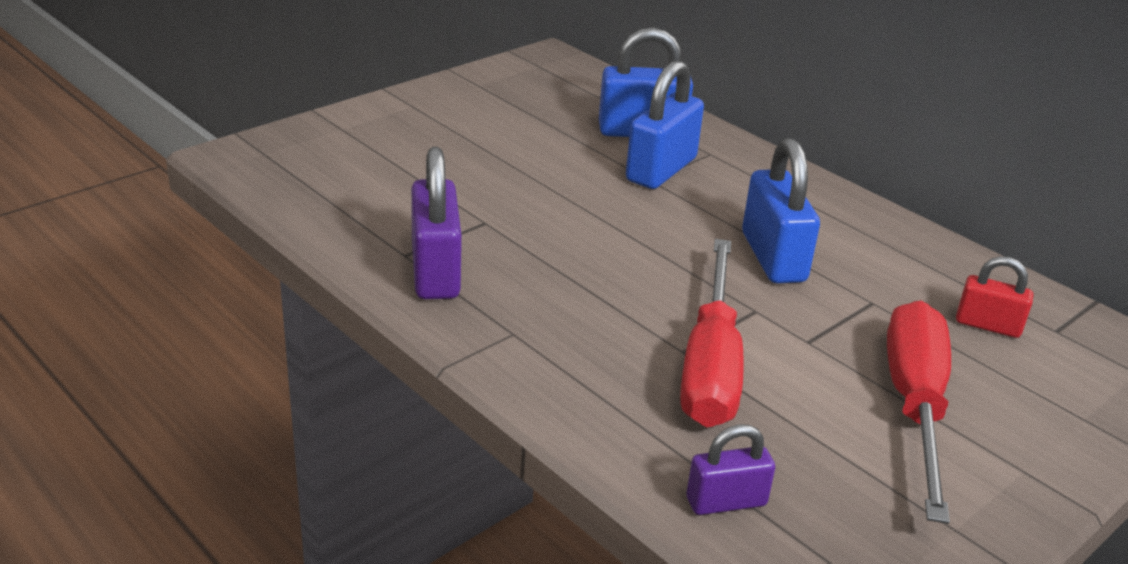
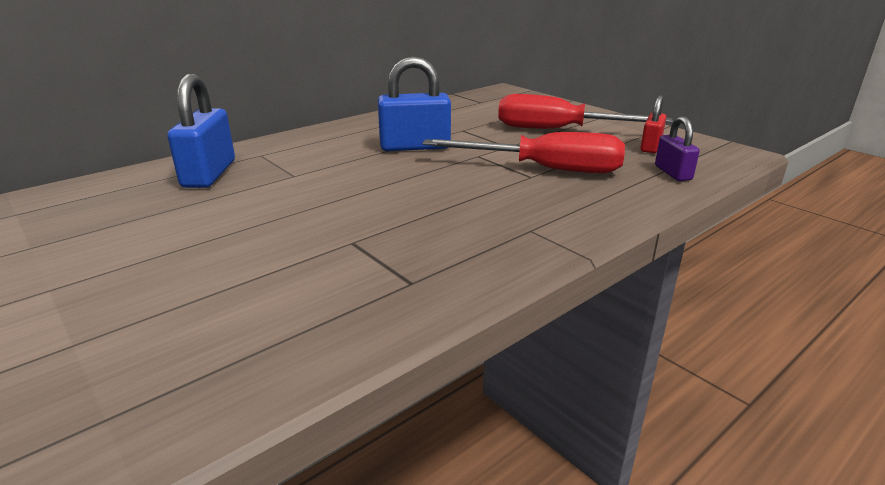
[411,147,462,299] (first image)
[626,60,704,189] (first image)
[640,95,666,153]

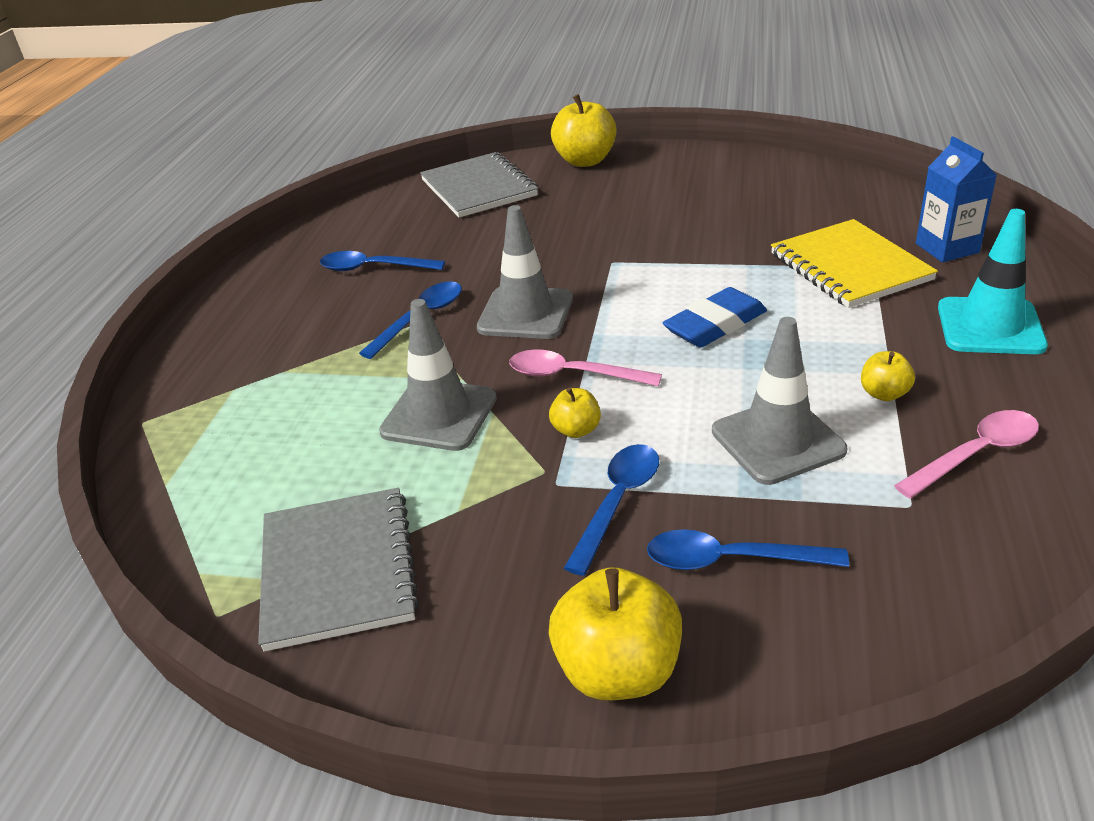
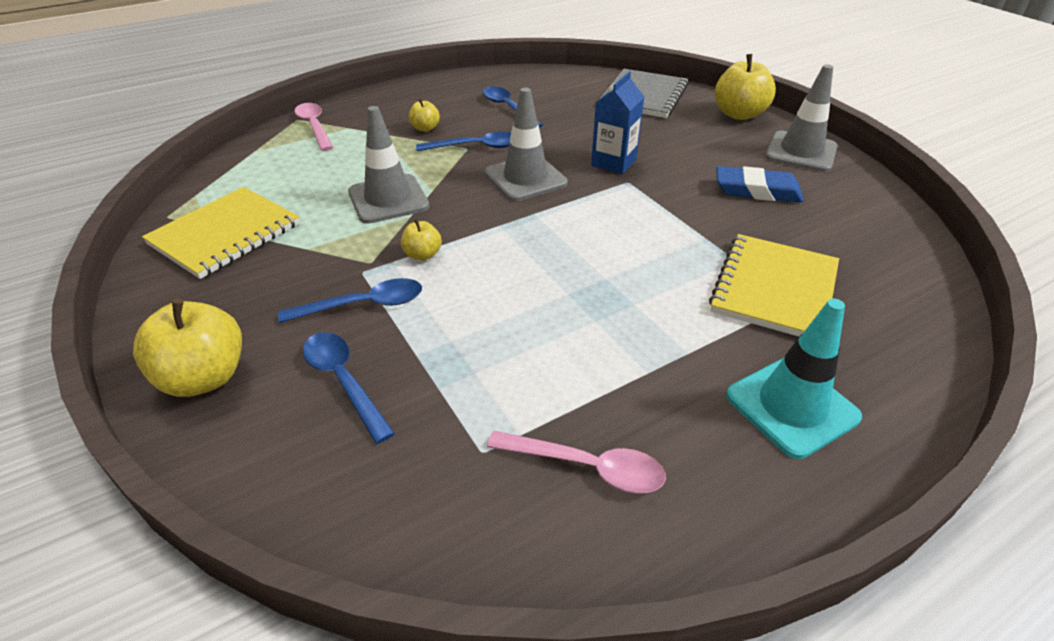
[142,187,300,279]
[294,103,333,151]
[716,166,803,202]
[765,64,837,172]
[409,98,440,132]
[591,72,644,174]

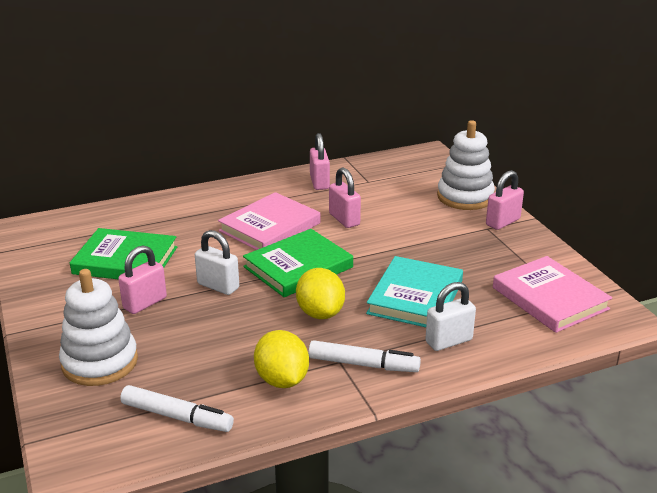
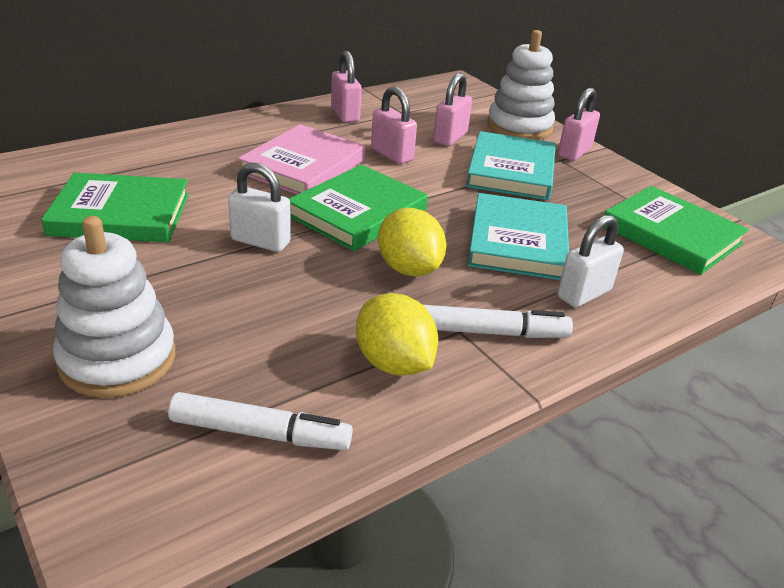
[433,73,472,146]
[604,186,749,275]
[466,131,556,200]

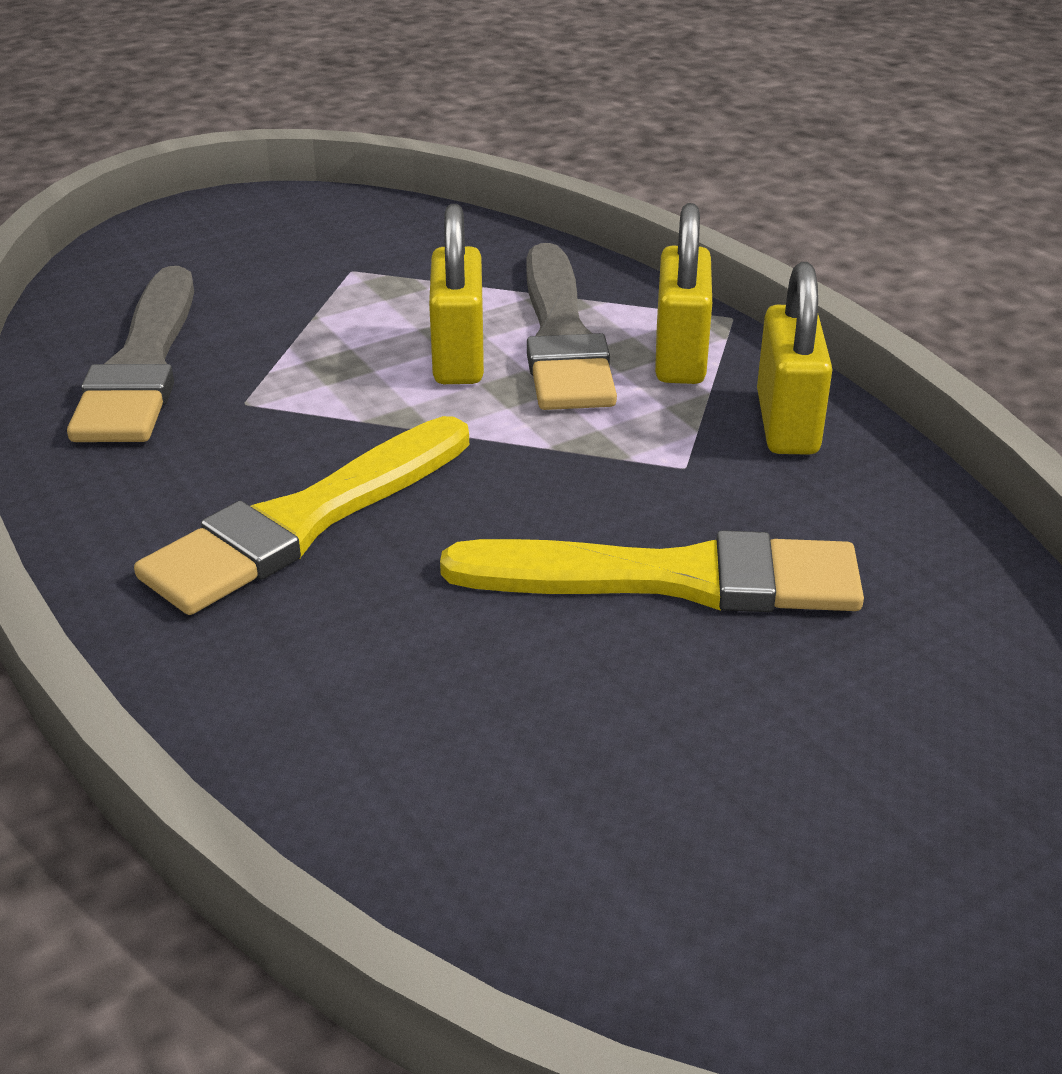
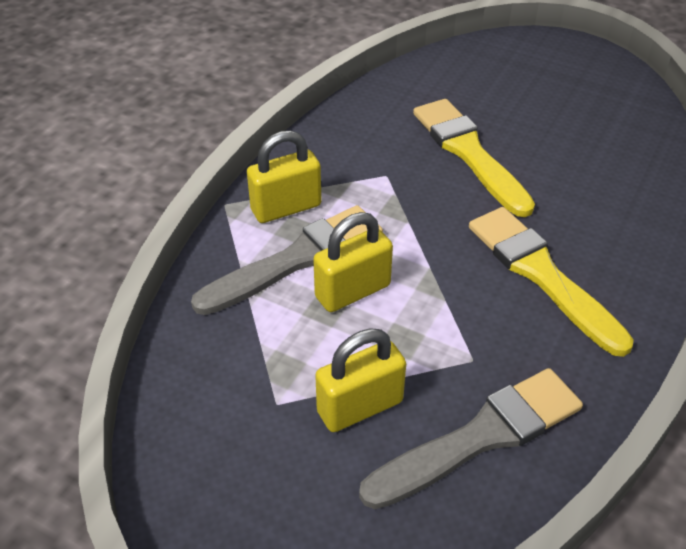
[469,207,634,357]
[315,328,406,432]

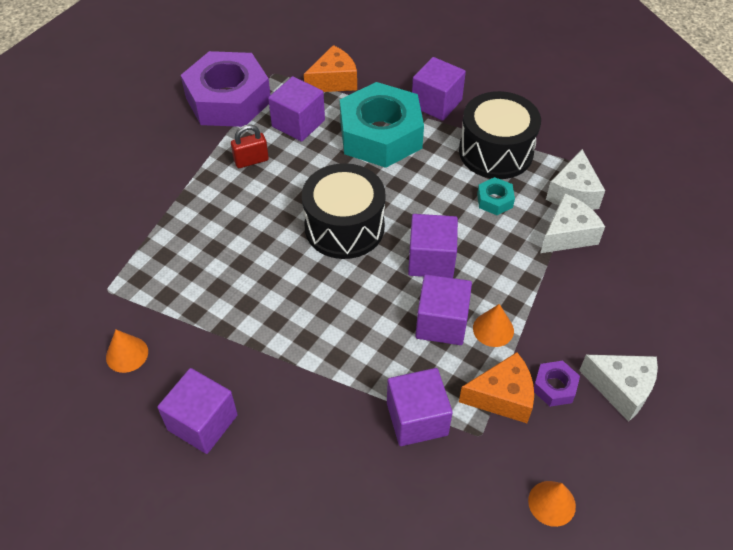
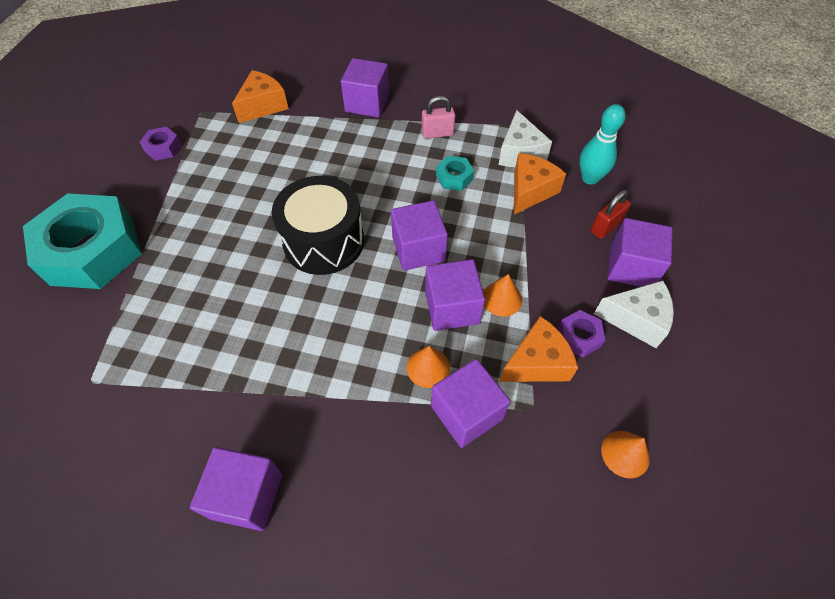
[407,346,450,388]
[139,127,182,161]
[590,190,631,239]
[608,218,672,287]
[23,193,142,289]
[422,96,455,139]
[514,153,566,214]
[580,104,626,185]

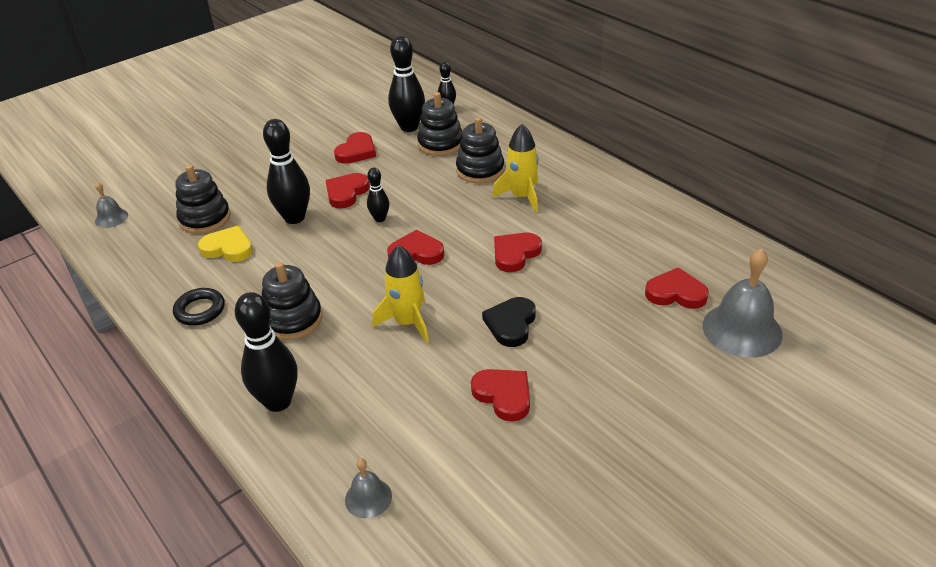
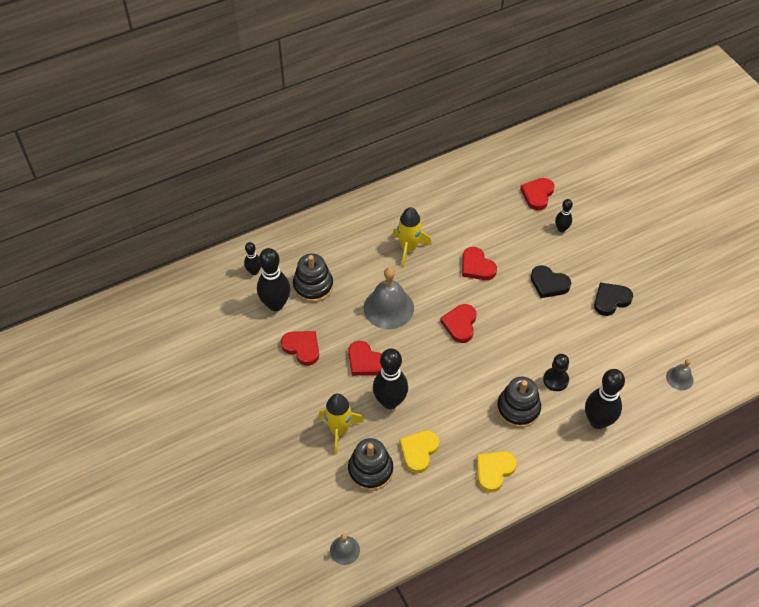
[477,451,517,492]
[555,199,573,232]
[318,393,364,454]
[456,117,504,184] (first image)
[594,282,633,316]
[364,267,414,329]
[543,354,569,391]

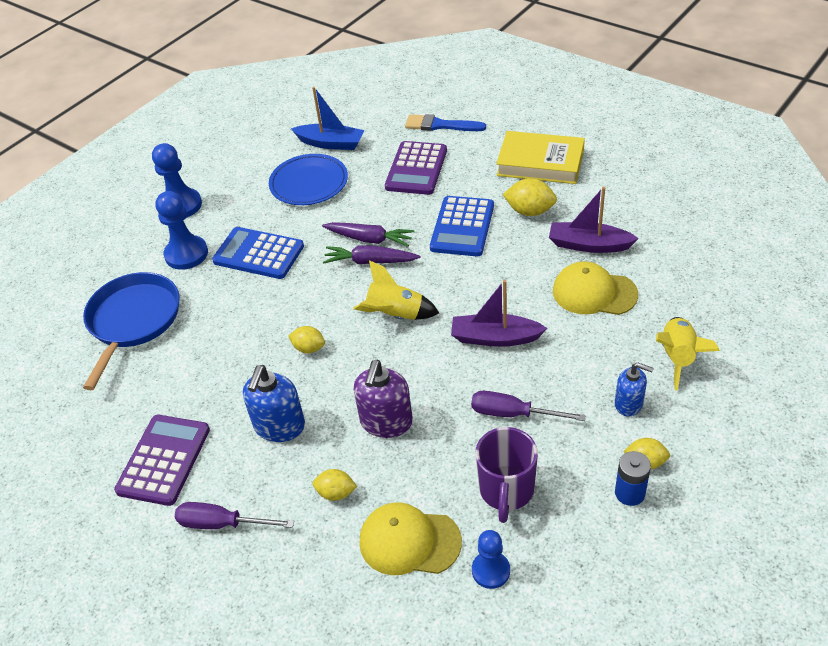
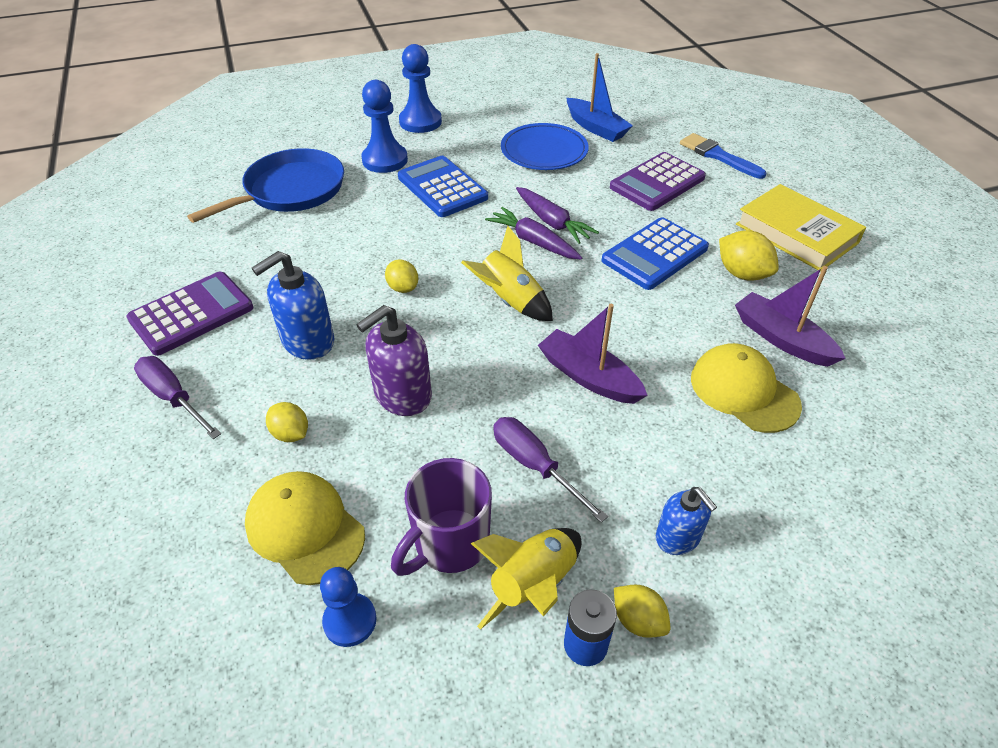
[470,528,581,630]

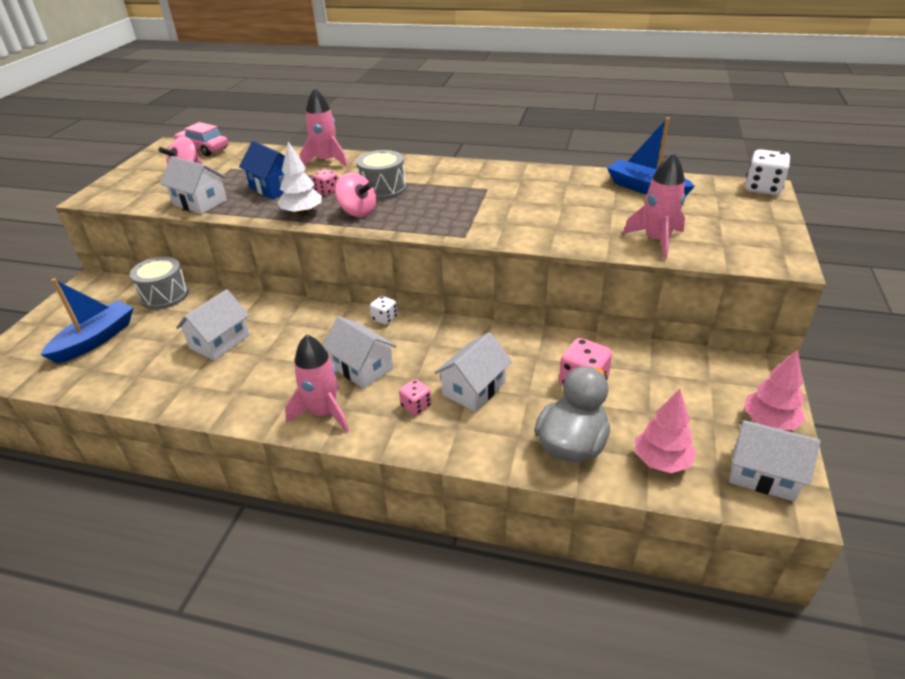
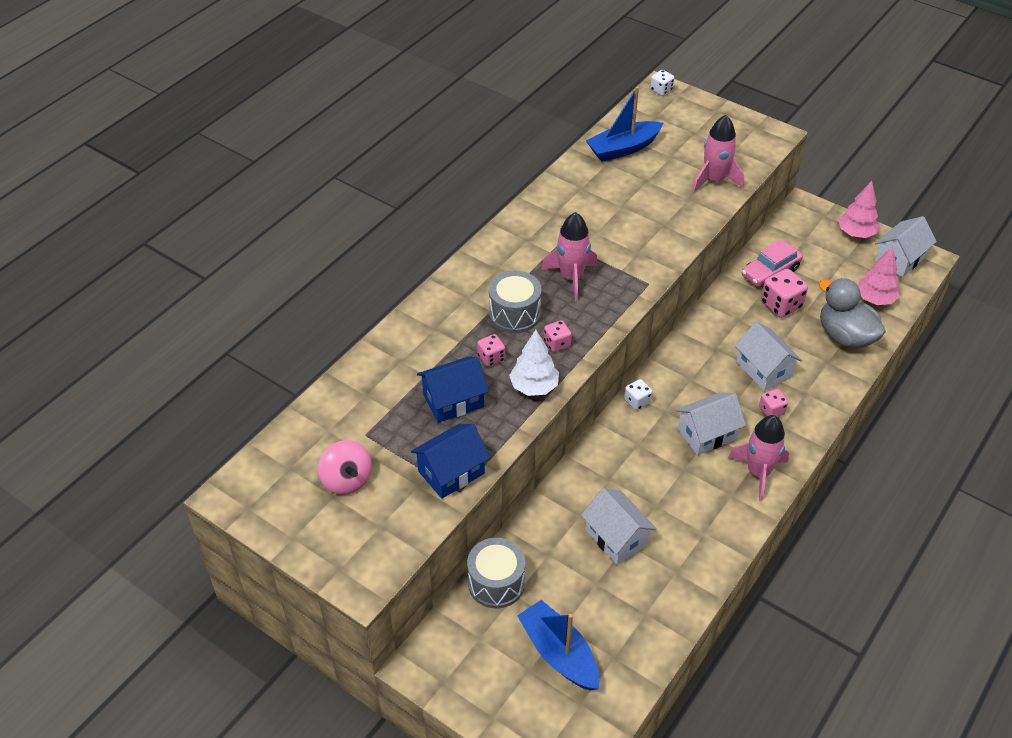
[411,424,490,499]
[742,239,803,288]
[541,212,598,301]
[544,320,571,352]
[650,70,674,96]

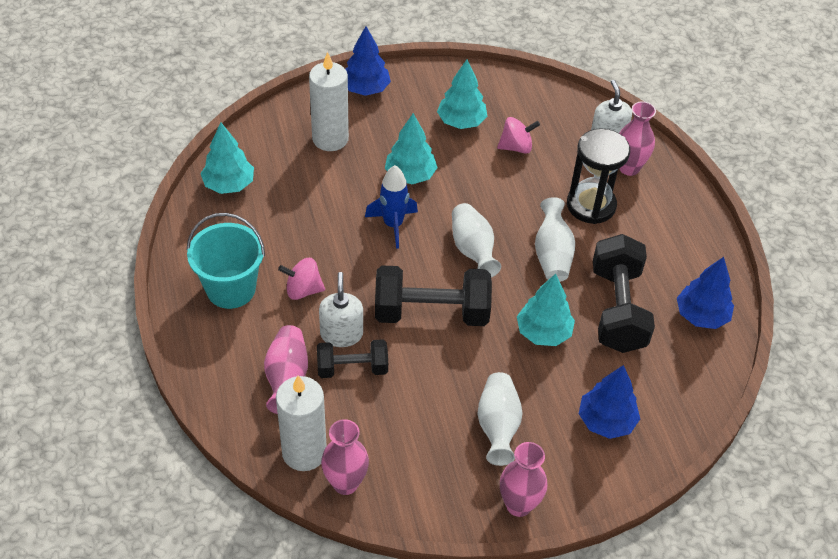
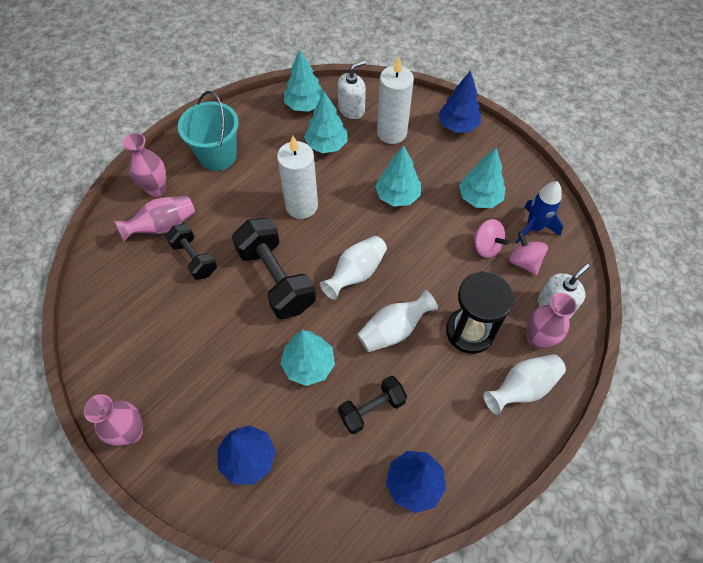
[277,136,318,219]
[509,231,548,275]
[338,61,366,119]
[122,133,166,197]
[516,181,563,244]
[483,354,566,415]
[338,376,407,434]
[304,92,348,153]

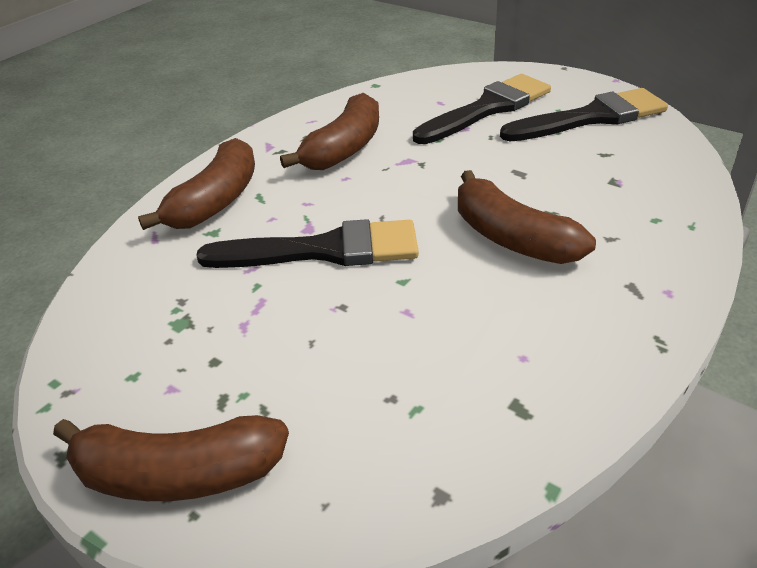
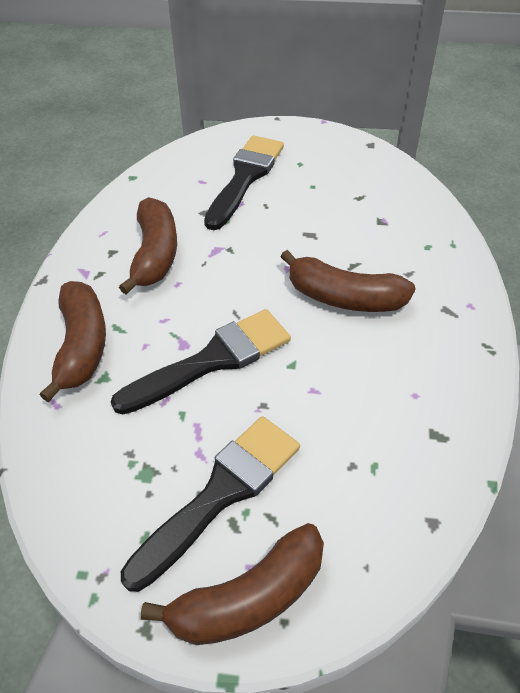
[121,416,300,592]

